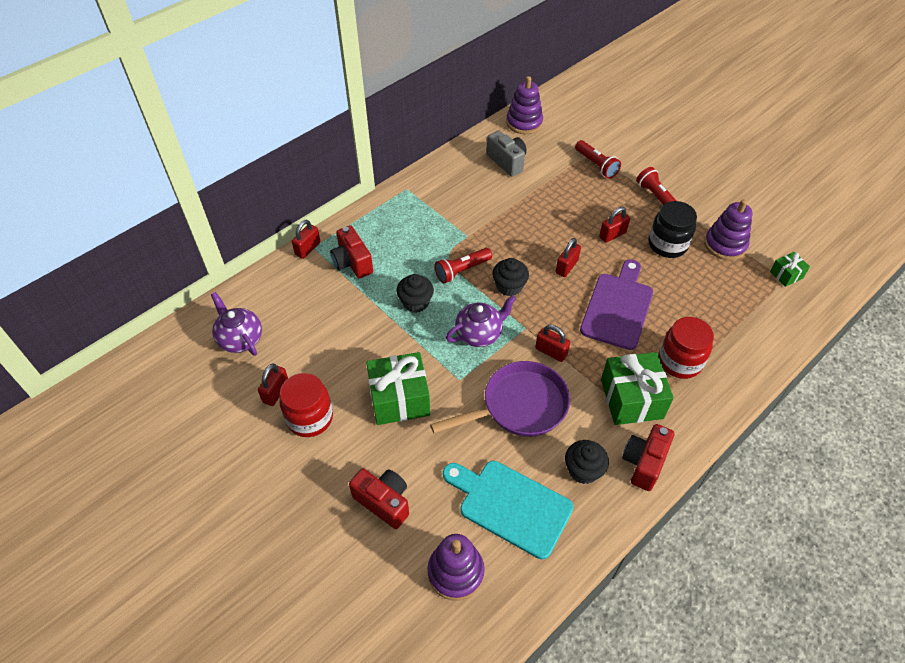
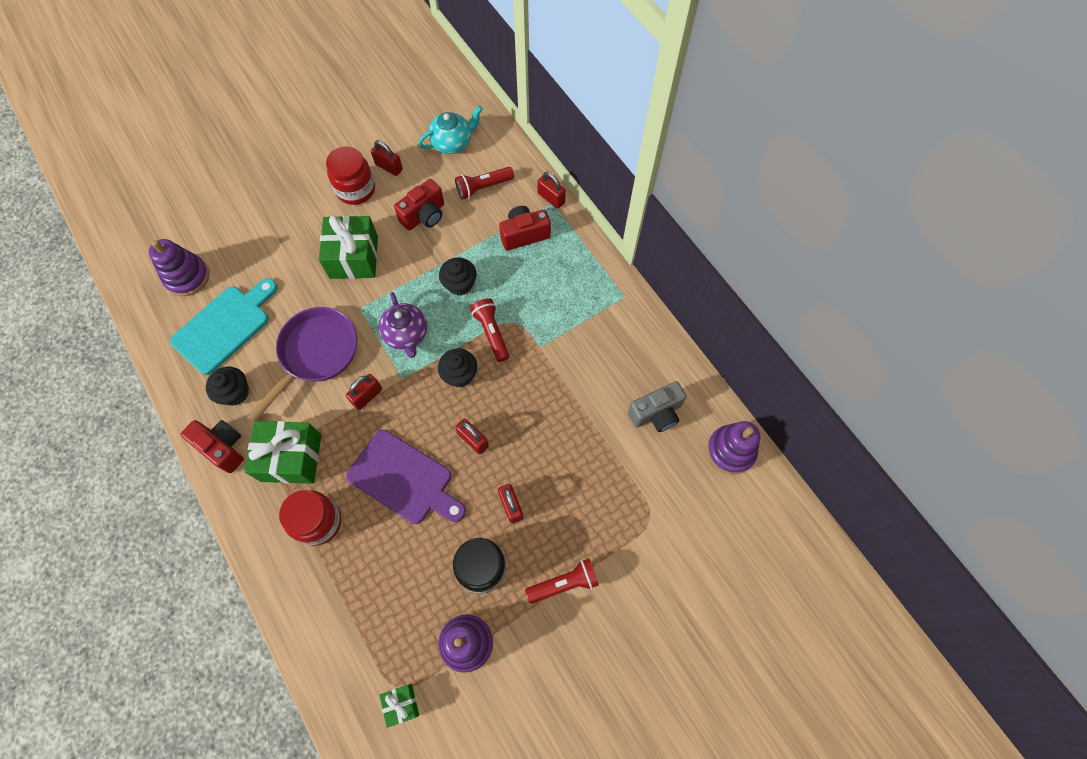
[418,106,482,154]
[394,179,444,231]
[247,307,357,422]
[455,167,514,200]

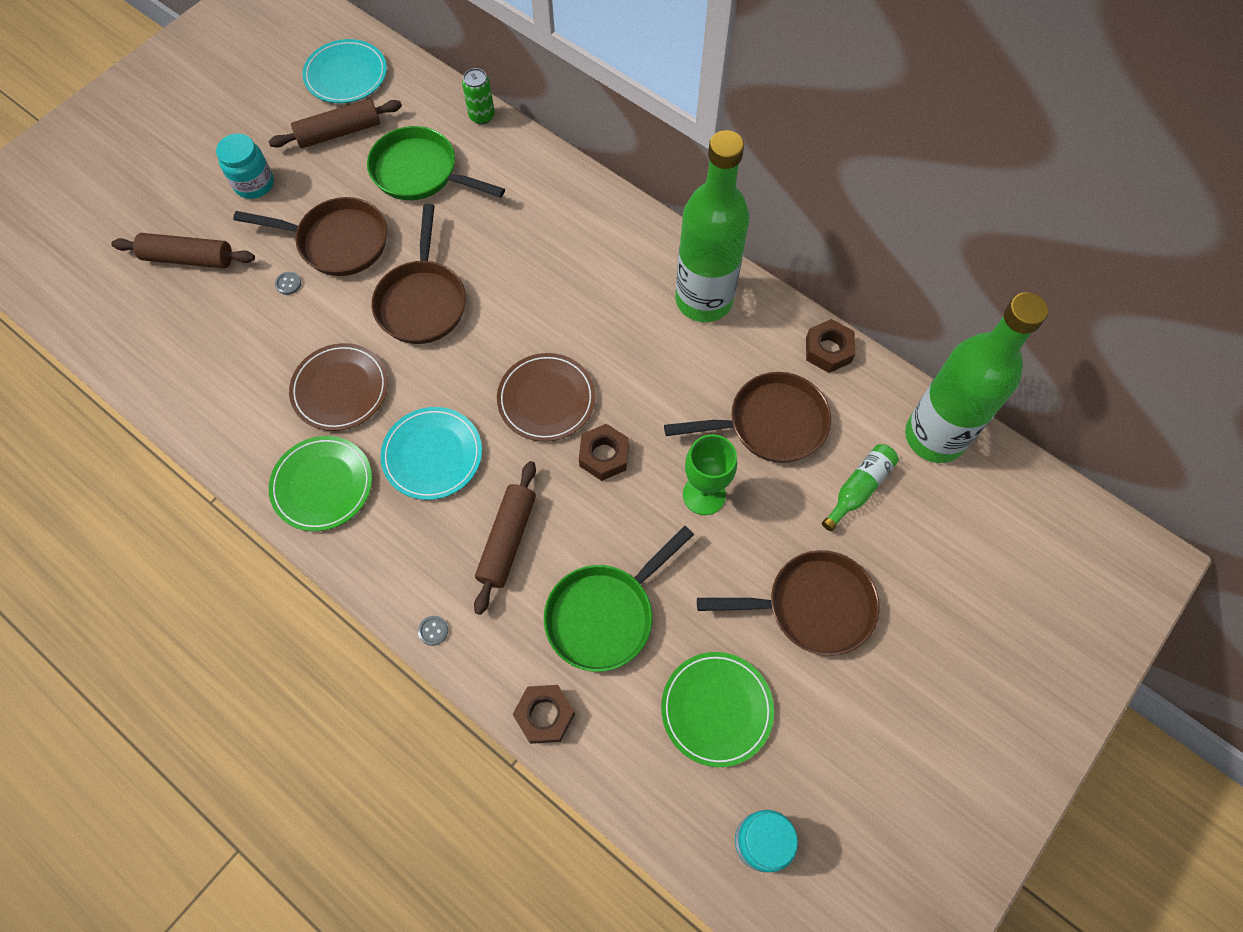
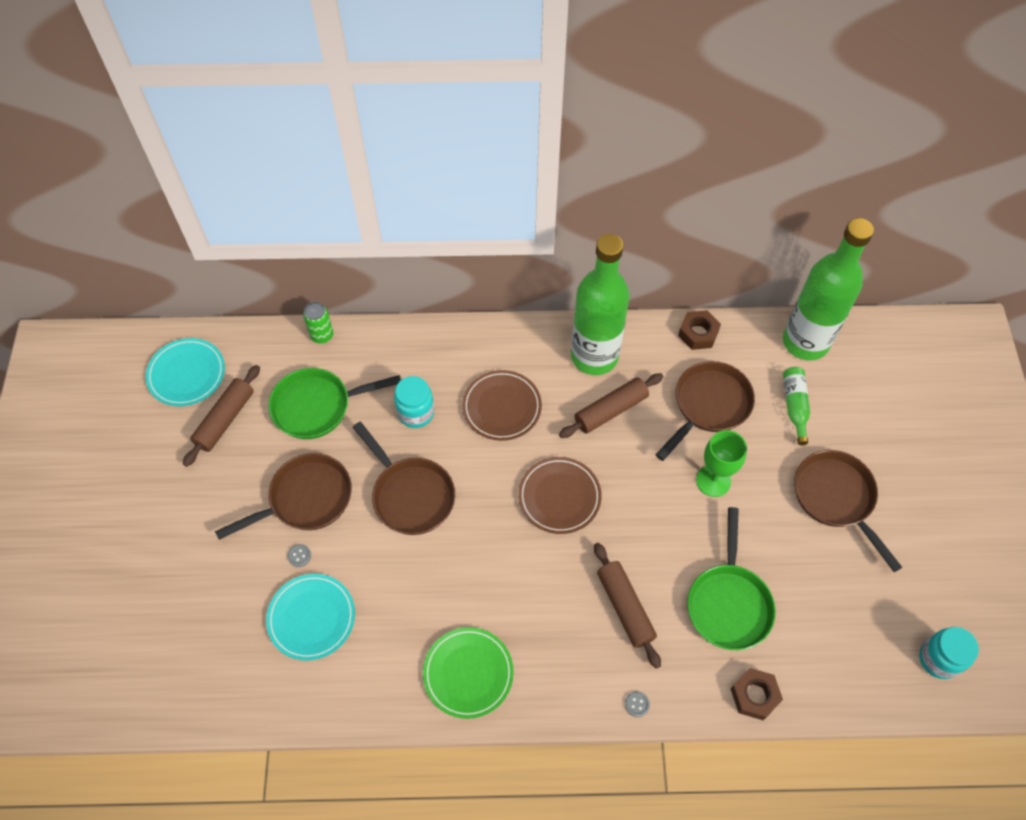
[559,373,663,438]
[394,376,434,428]
[462,370,542,441]
[266,574,355,661]
[579,424,629,481] (first image)
[661,652,774,767] (first image)
[794,450,902,572]

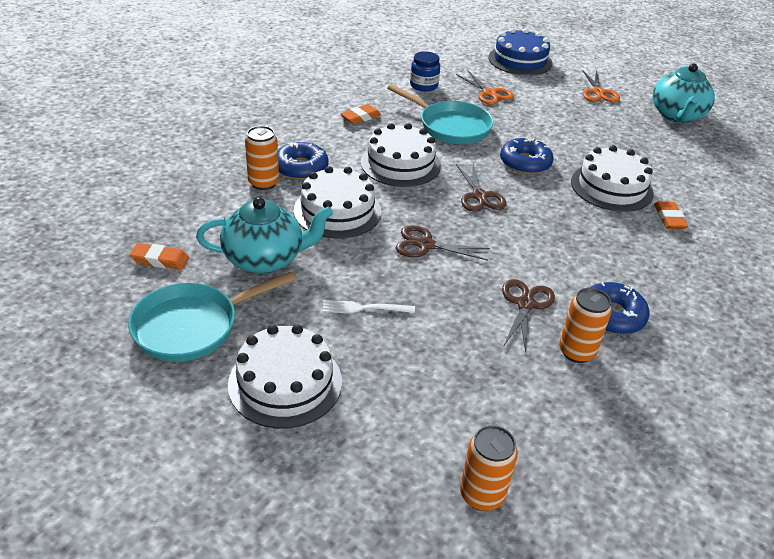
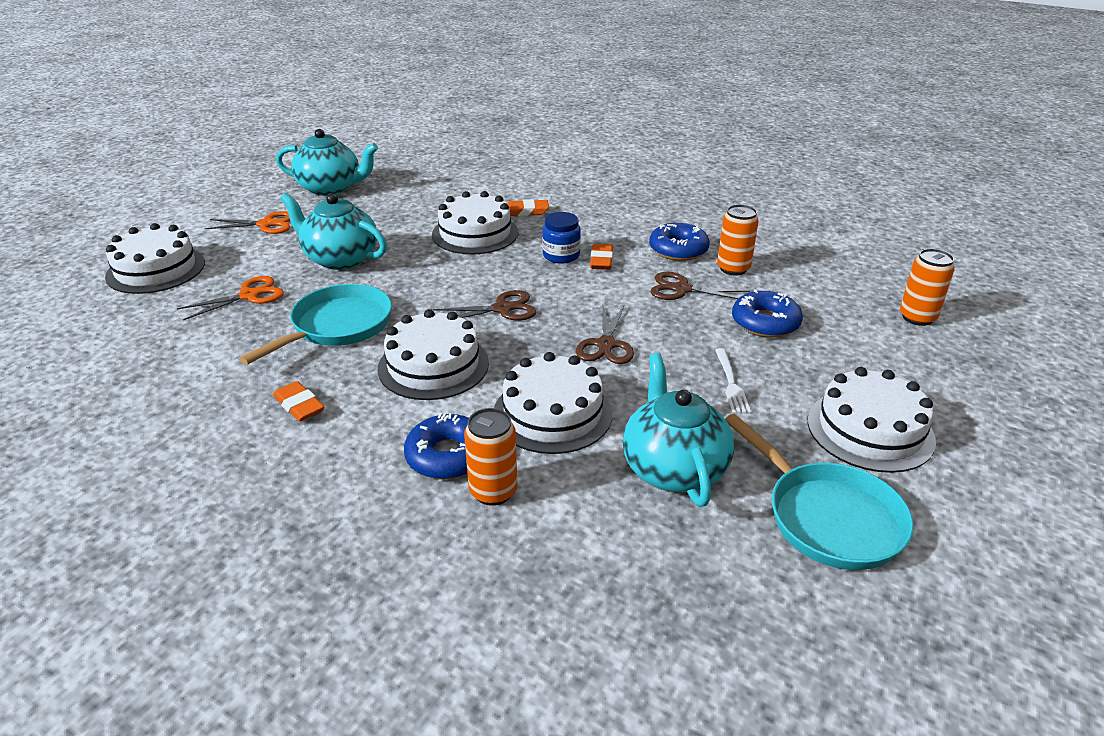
[590,244,613,270]
[542,212,581,264]
[105,223,205,294]
[732,289,803,338]
[280,193,387,270]

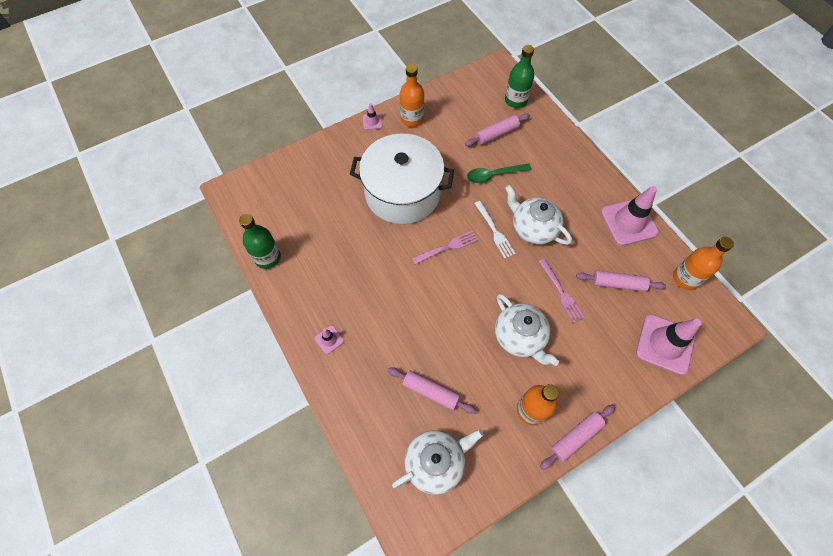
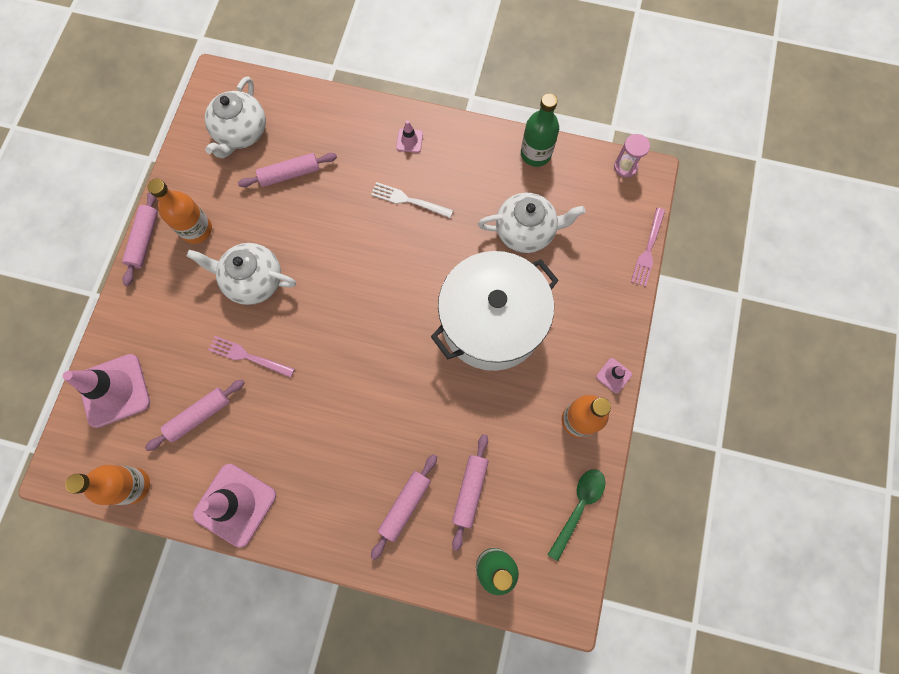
[631,208,665,287]
[548,469,605,561]
[371,182,453,218]
[478,193,586,253]
[371,454,437,560]
[614,134,650,178]

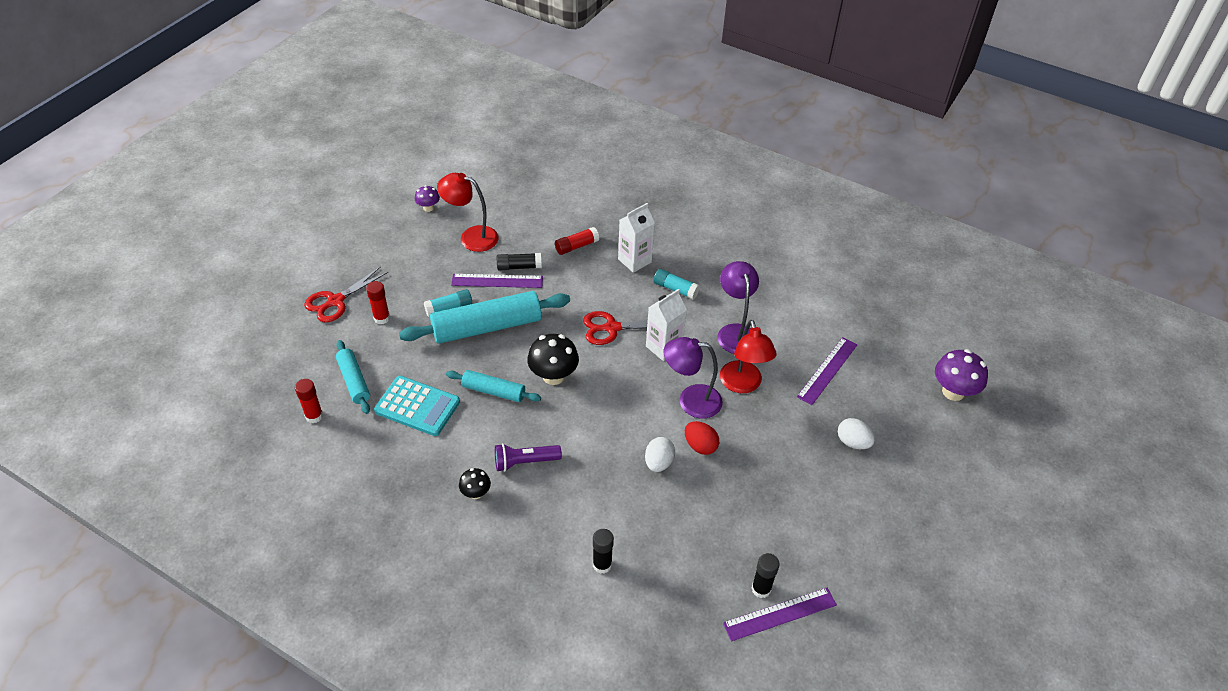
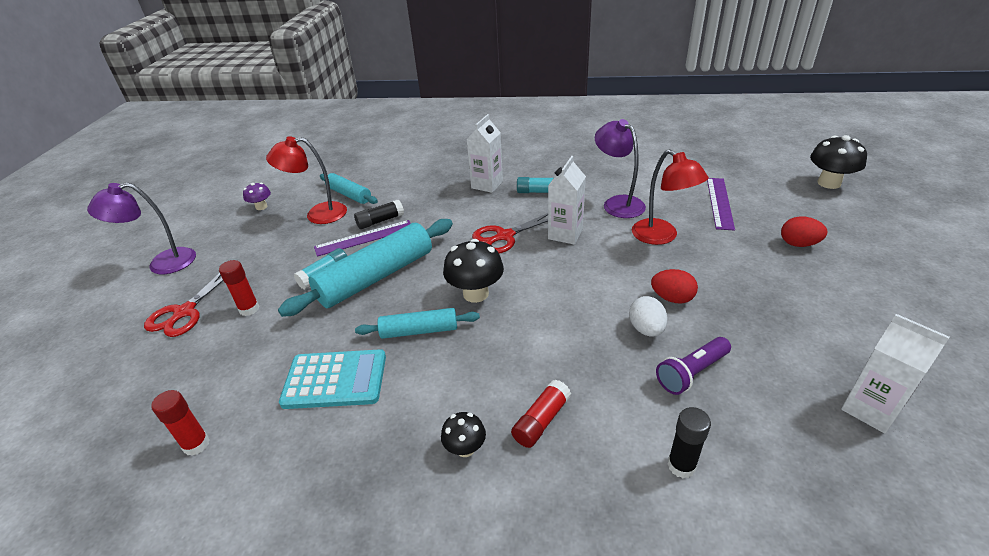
[320,173,378,204]
[656,337,731,395]
[511,380,571,448]
[87,183,196,274]
[723,588,837,641] (first image)
[841,314,950,434]
[781,216,827,247]
[810,135,867,189]

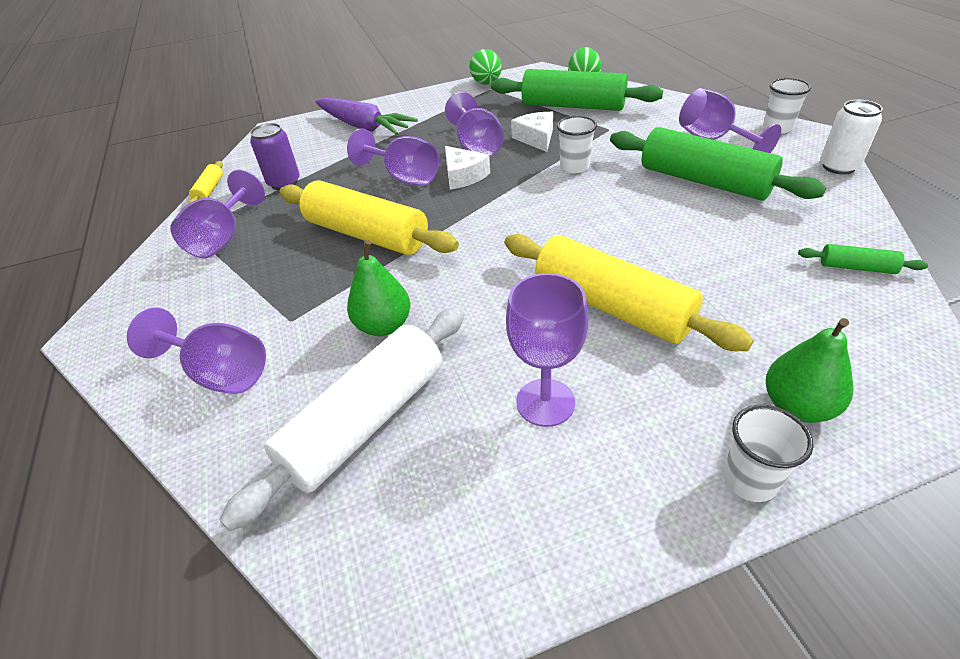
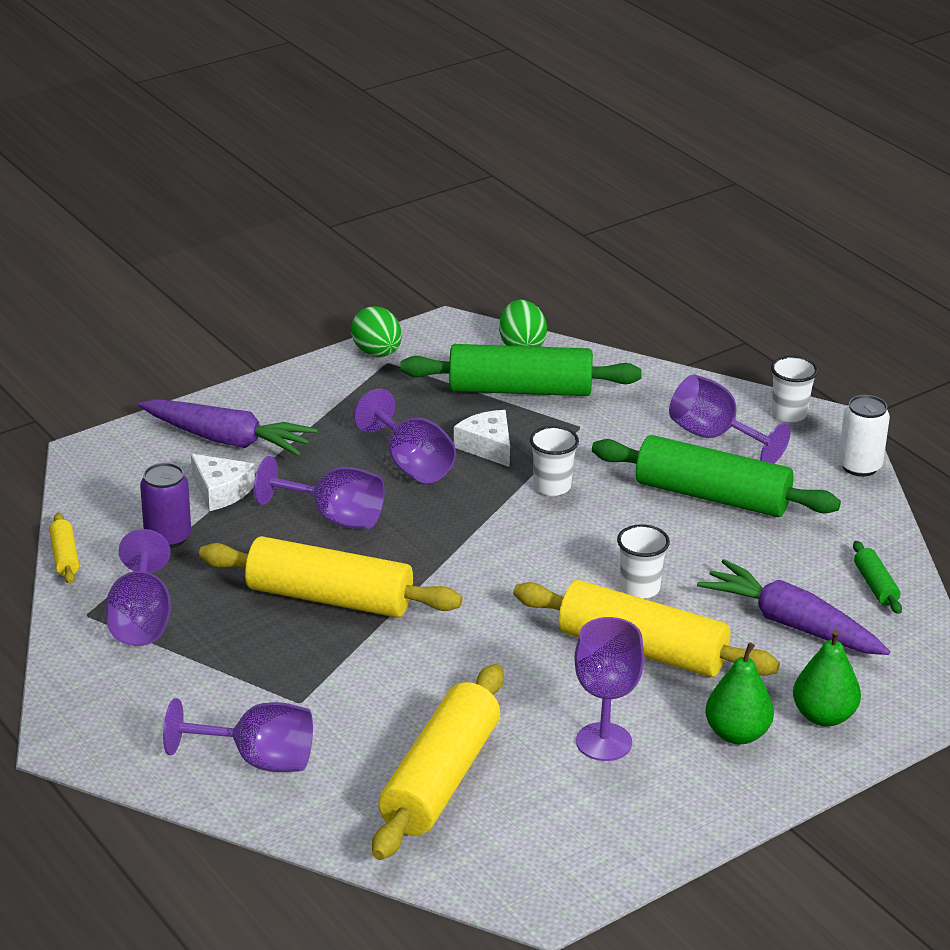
[372,664,504,860]
[705,642,774,744]
[191,454,255,511]
[617,524,670,599]
[853,541,902,614]
[697,559,890,655]

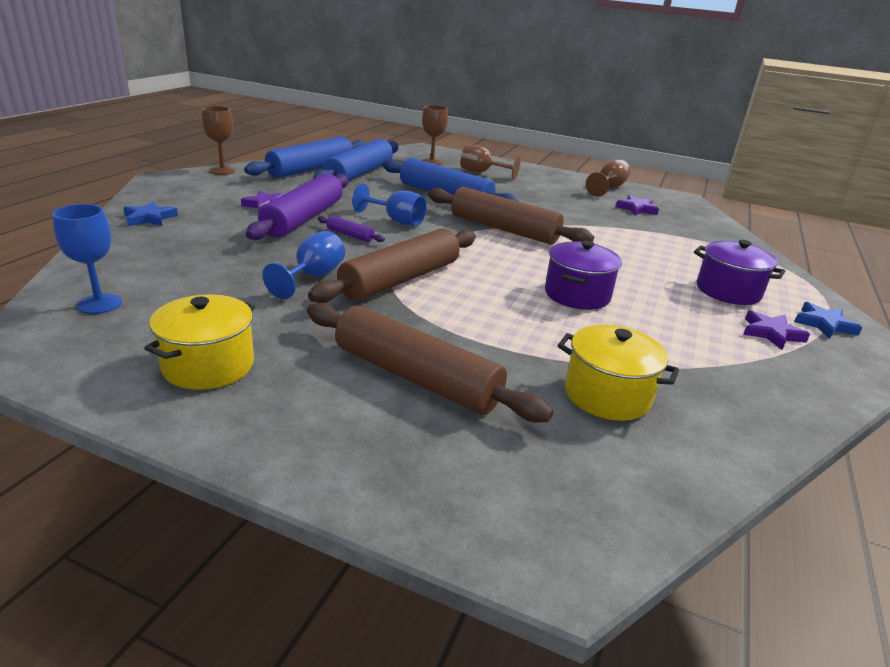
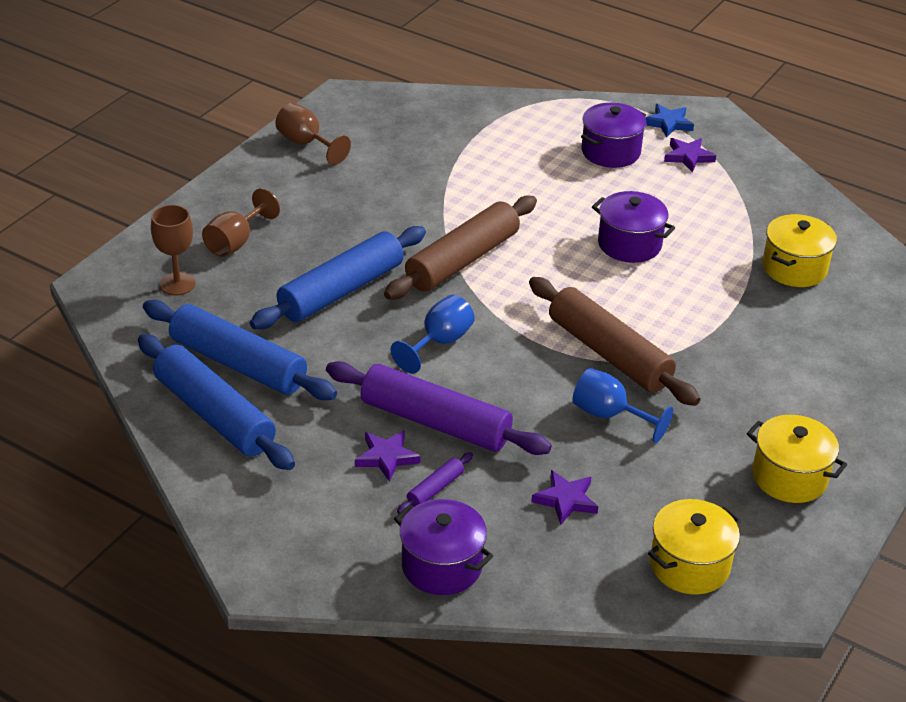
[648,499,741,595]
[394,499,493,595]
[202,106,236,175] (first image)
[307,303,553,423] (first image)
[397,452,473,514]
[531,470,598,525]

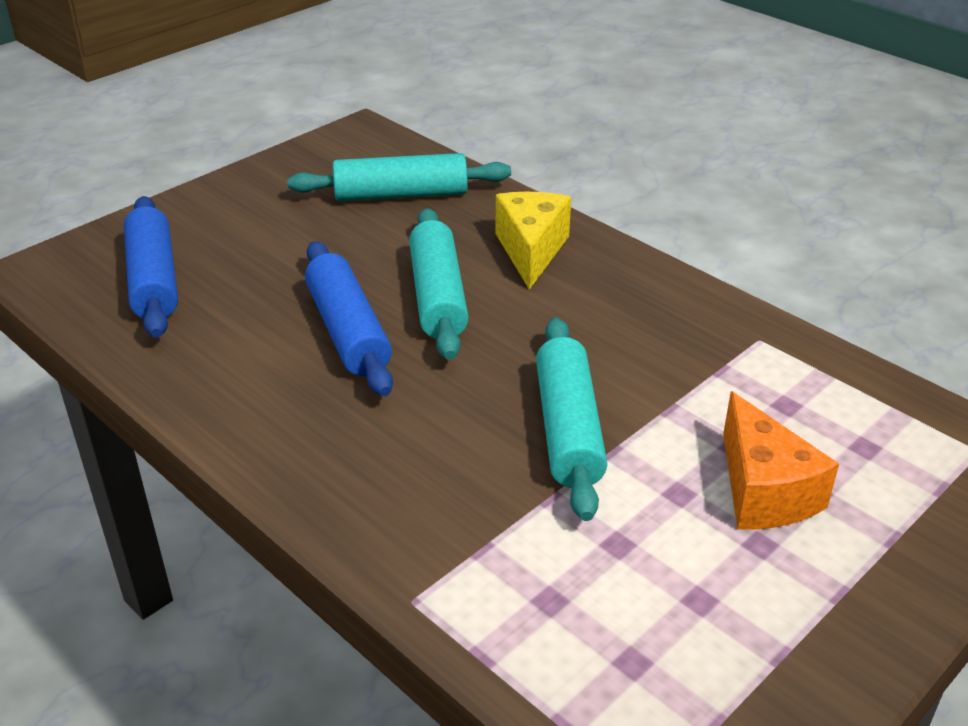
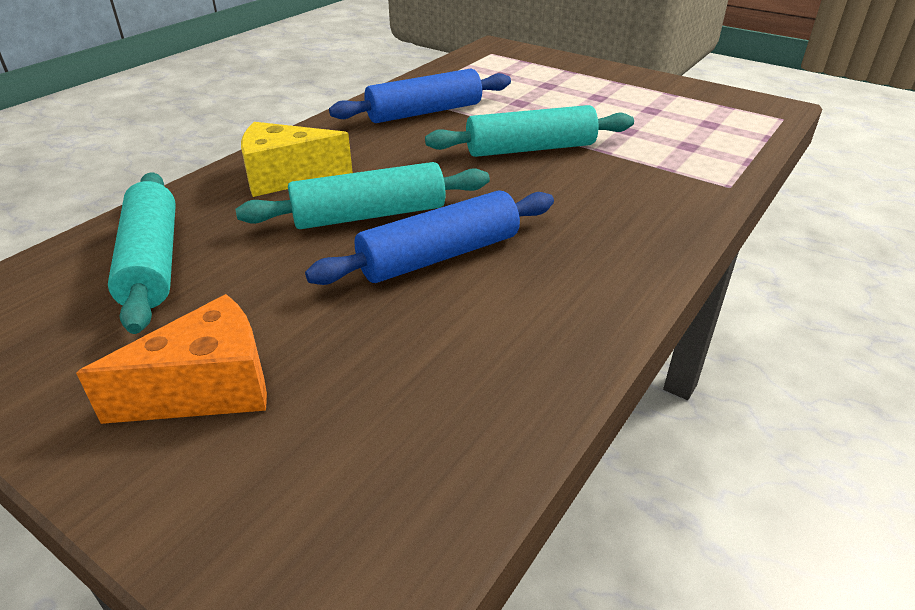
[329,69,511,123]
[76,294,267,424]

